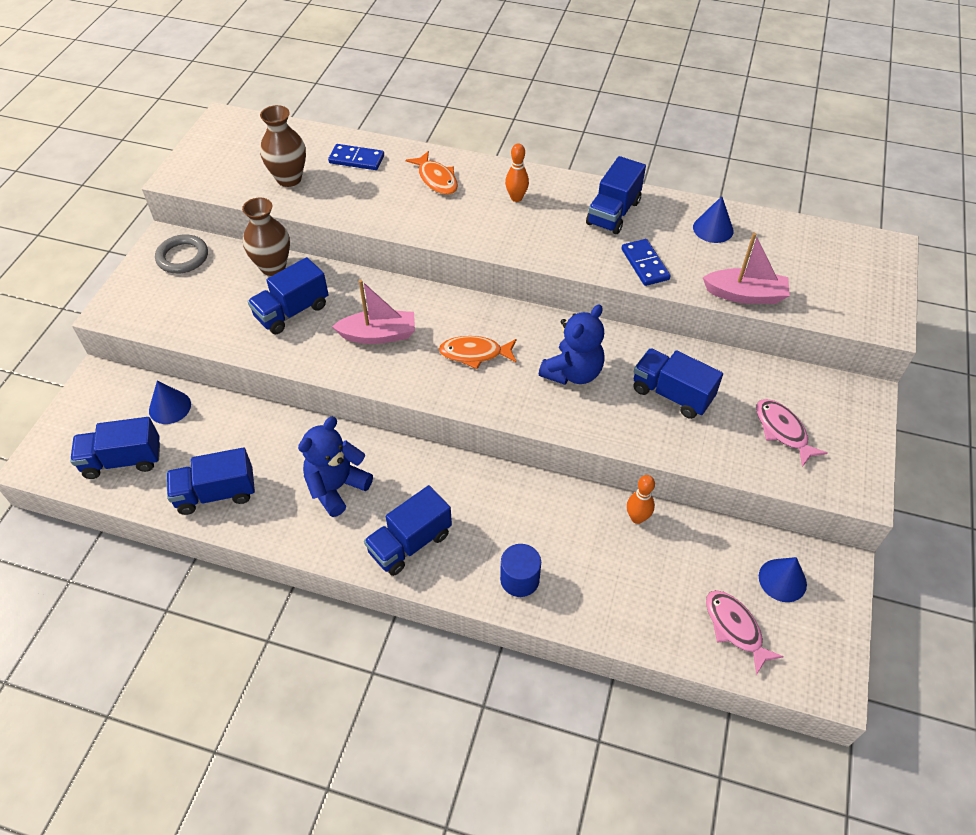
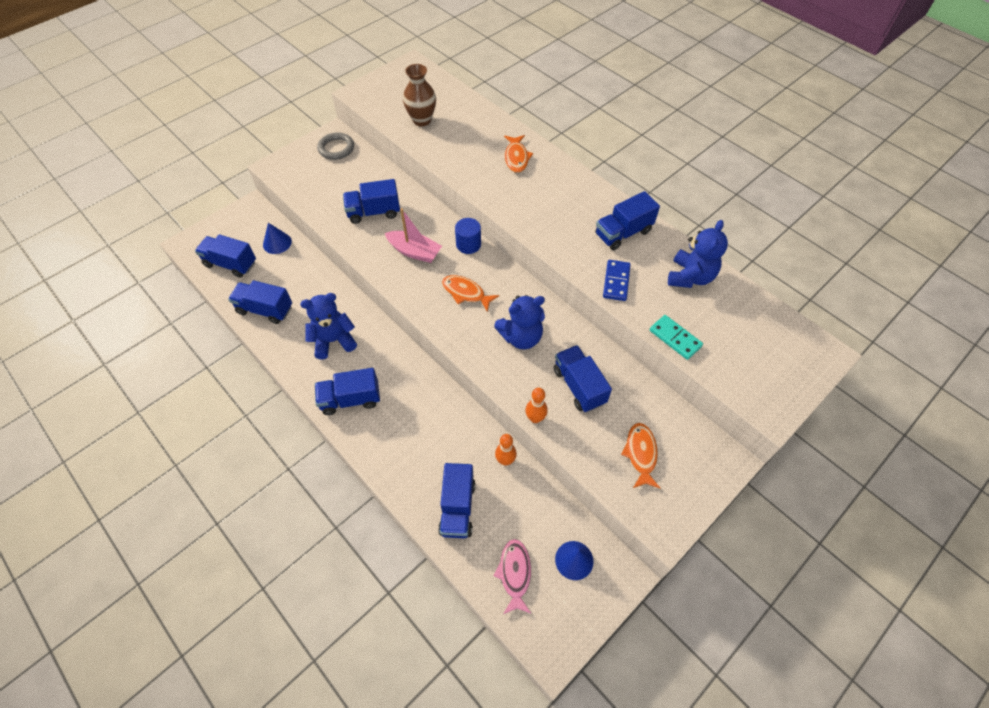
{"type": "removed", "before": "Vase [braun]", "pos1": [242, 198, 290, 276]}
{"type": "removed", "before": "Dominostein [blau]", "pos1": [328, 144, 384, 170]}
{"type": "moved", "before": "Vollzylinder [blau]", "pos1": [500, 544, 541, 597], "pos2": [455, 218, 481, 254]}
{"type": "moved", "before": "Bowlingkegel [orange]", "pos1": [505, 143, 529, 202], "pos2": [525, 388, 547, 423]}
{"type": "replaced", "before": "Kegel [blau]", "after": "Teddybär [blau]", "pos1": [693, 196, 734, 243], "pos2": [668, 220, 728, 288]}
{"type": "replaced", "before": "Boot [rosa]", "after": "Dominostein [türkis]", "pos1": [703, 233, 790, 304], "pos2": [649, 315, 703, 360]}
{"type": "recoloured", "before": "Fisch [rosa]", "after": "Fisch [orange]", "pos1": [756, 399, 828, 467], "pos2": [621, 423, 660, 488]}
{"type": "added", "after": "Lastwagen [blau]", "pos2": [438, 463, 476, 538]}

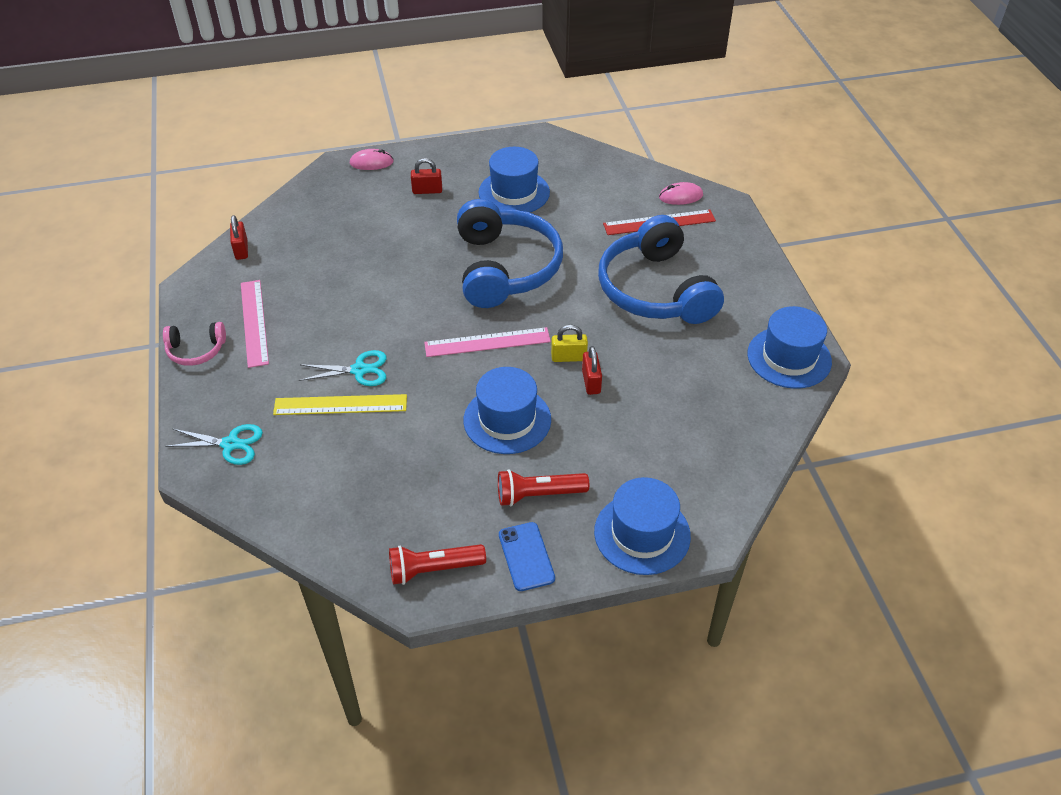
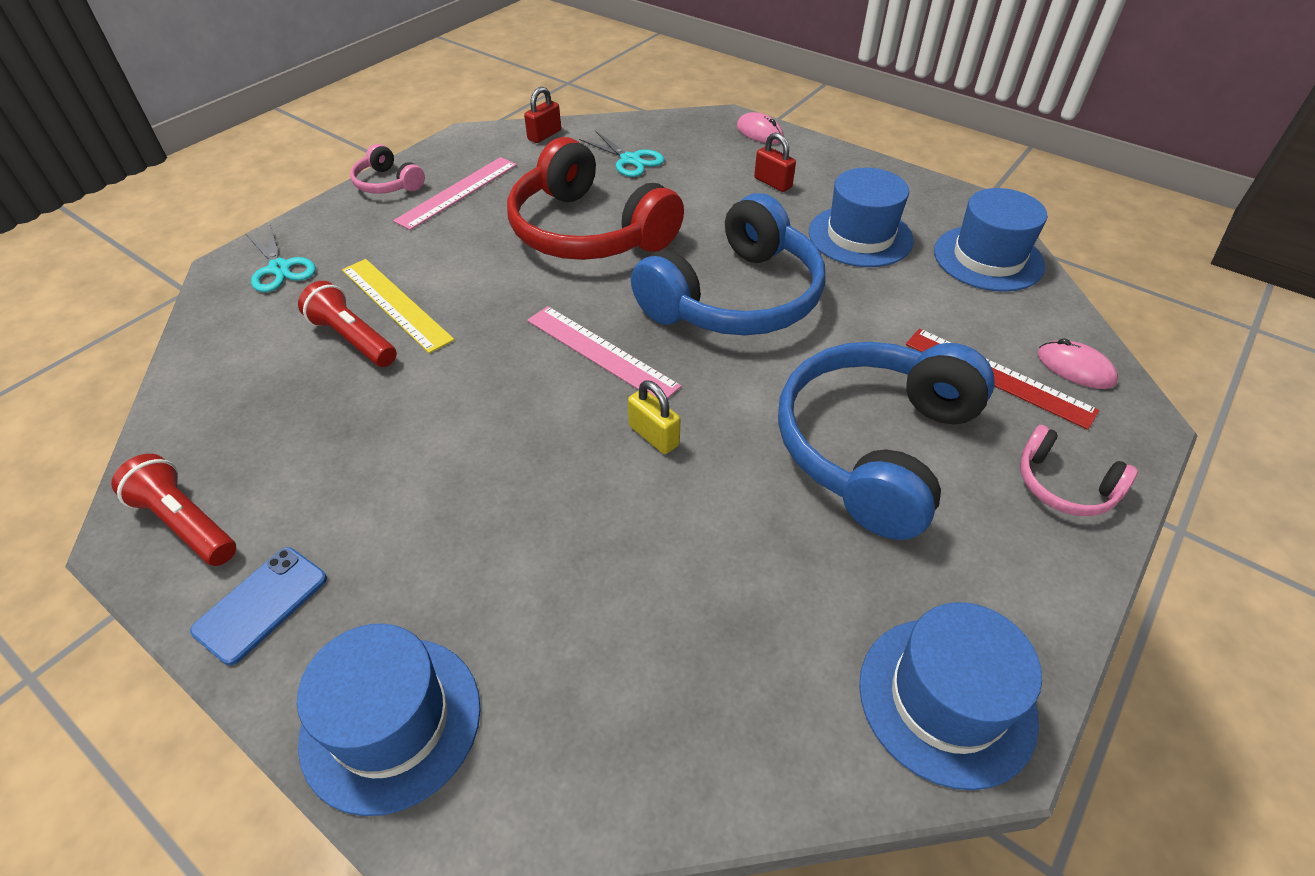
{"type": "moved", "before": "Schere [türkis]", "pos1": [299, 350, 387, 386], "pos2": [579, 131, 664, 177]}
{"type": "moved", "before": "Hut [blau]", "pos1": [463, 367, 551, 454], "pos2": [934, 188, 1047, 292]}
{"type": "moved", "before": "Taschenlampe [rot]", "pos1": [498, 469, 589, 506], "pos2": [298, 281, 397, 367]}
{"type": "removed", "before": "Vorhängeschloss [rot]", "pos1": [582, 346, 602, 395]}
{"type": "added", "after": "Kopfhörer [rot]", "pos2": [507, 137, 684, 260]}
{"type": "added", "after": "Kopfhörer [rosa]", "pos2": [1020, 425, 1138, 516]}

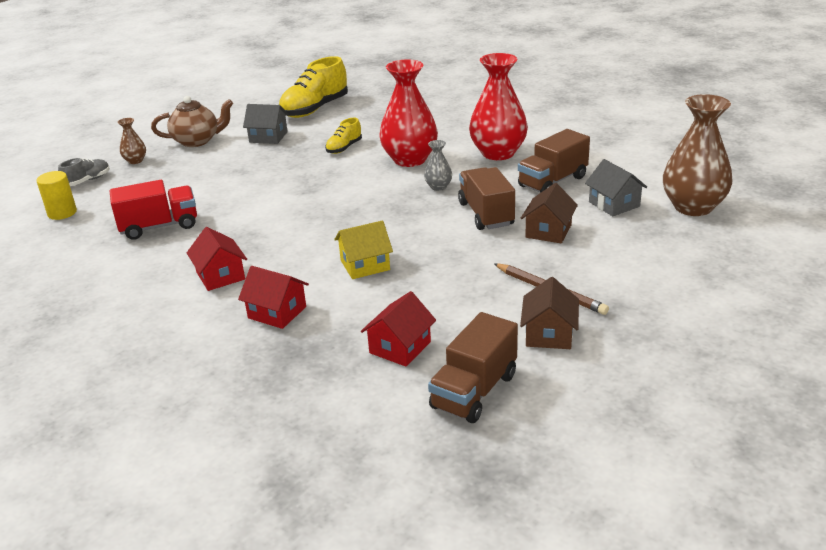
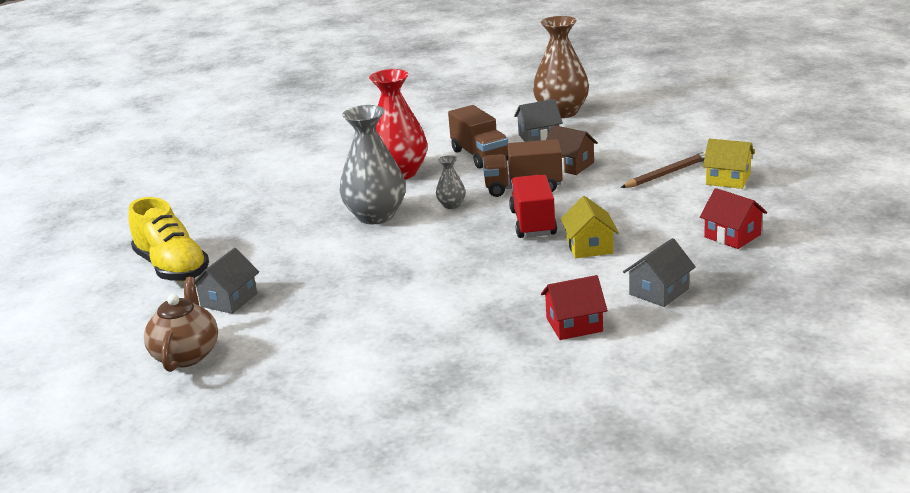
{"type": "removed", "before": "Vollzylinder [gelb]", "pos1": [36, 171, 77, 220]}
{"type": "removed", "before": "Schuh [grau]", "pos1": [58, 158, 110, 186]}
{"type": "moved", "before": "Lastwagen [rot]", "pos1": [110, 180, 197, 240], "pos2": [509, 175, 557, 238]}
{"type": "removed", "before": "Vase [braun]", "pos1": [118, 118, 146, 164]}
{"type": "recoloured", "before": "Haus [rot]", "after": "Haus [grau]", "pos1": [238, 266, 309, 329], "pos2": [623, 238, 696, 307]}
{"type": "removed", "before": "Schuh [gelb]", "pos1": [325, 118, 362, 154]}
{"type": "recoloured", "before": "Vase [rot]", "after": "Vase [grau]", "pos1": [379, 59, 438, 167], "pos2": [339, 105, 405, 224]}
{"type": "removed", "before": "Lastwagen [braun]", "pos1": [428, 312, 518, 423]}
{"type": "recoloured", "before": "Haus [braun]", "after": "Haus [gelb]", "pos1": [520, 277, 579, 349], "pos2": [703, 139, 755, 189]}

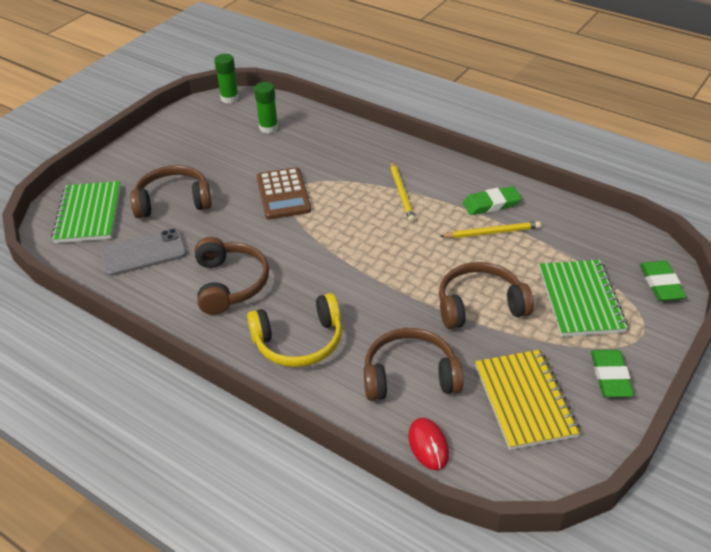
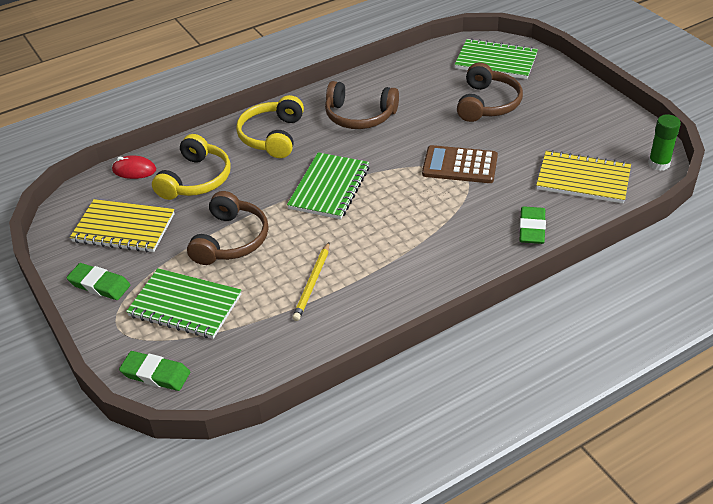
{"type": "removed", "before": "Handy [grau]", "pos1": [101, 228, 187, 276]}
{"type": "replaced", "before": "Klebestift [grün]", "after": "Notizbuch [gelb]", "pos1": [254, 82, 278, 133], "pos2": [536, 150, 631, 204]}
{"type": "recoloured", "before": "Kopfhörer [braun]", "after": "Kopfhörer [gelb]", "pos1": [364, 328, 464, 401], "pos2": [152, 134, 231, 200]}
{"type": "removed", "before": "Bleistift [gelb]", "pos1": [391, 161, 415, 222]}
{"type": "moved", "before": "Radiergummi [grün]", "pos1": [463, 186, 521, 215], "pos2": [519, 206, 546, 244]}
{"type": "added", "after": "Notizbuch [grün]", "pos2": [287, 152, 369, 219]}

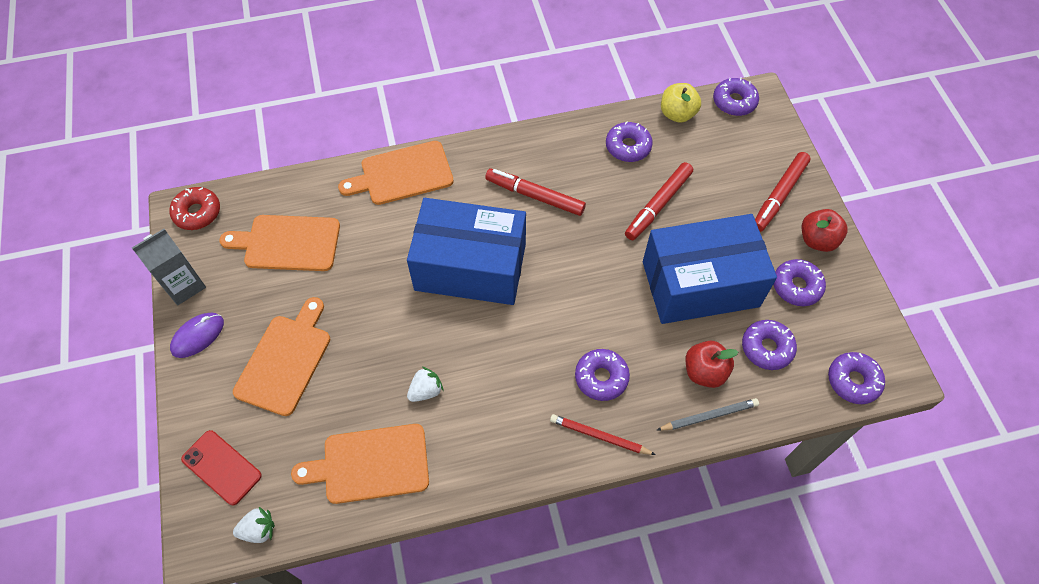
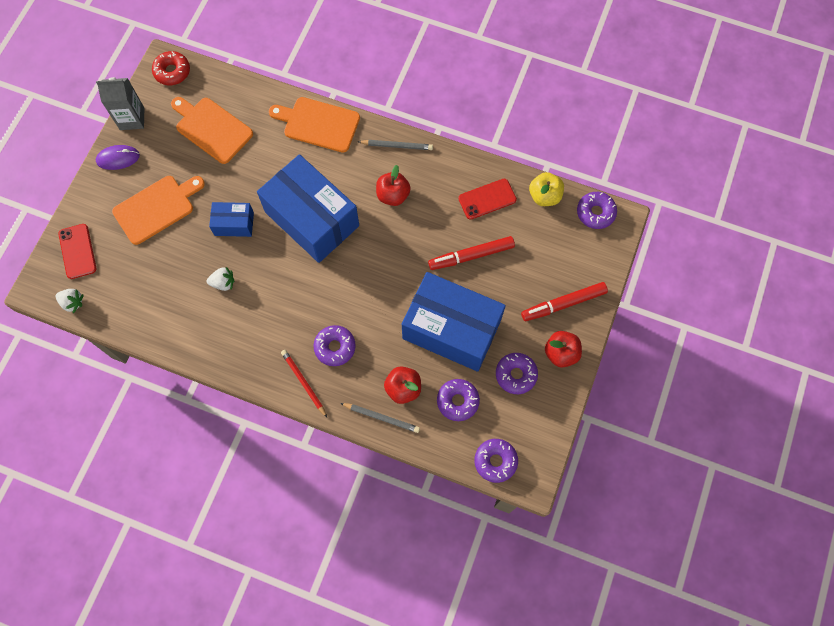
{"type": "removed", "before": "Schneidebrett [orange]", "pos1": [291, 424, 429, 504]}
{"type": "replaced", "before": "Filzstift [rot]", "after": "Apfel [rot]", "pos1": [485, 168, 586, 216], "pos2": [376, 165, 411, 206]}
{"type": "replaced", "before": "Donut [lila]", "after": "Handy [rot]", "pos1": [606, 121, 653, 162], "pos2": [458, 179, 517, 220]}
{"type": "added", "after": "Schachtel [blau]", "pos2": [209, 202, 254, 237]}
{"type": "added", "after": "Bleistift [grau]", "pos2": [358, 140, 433, 150]}

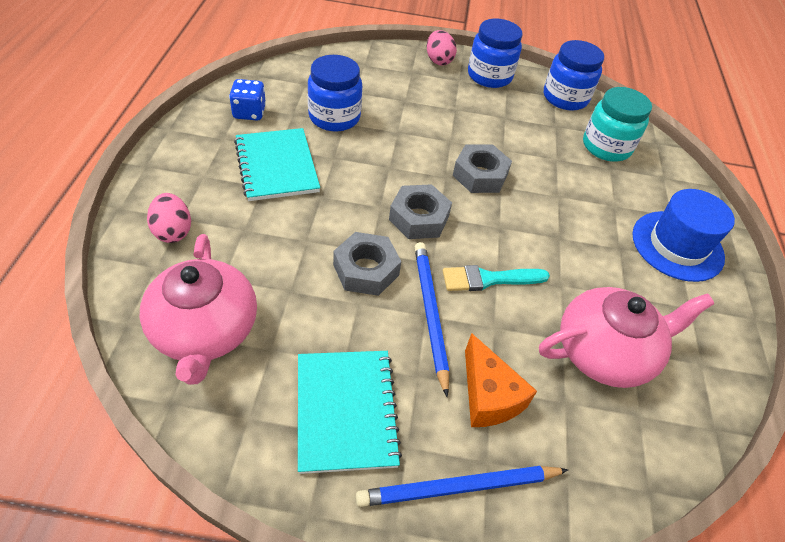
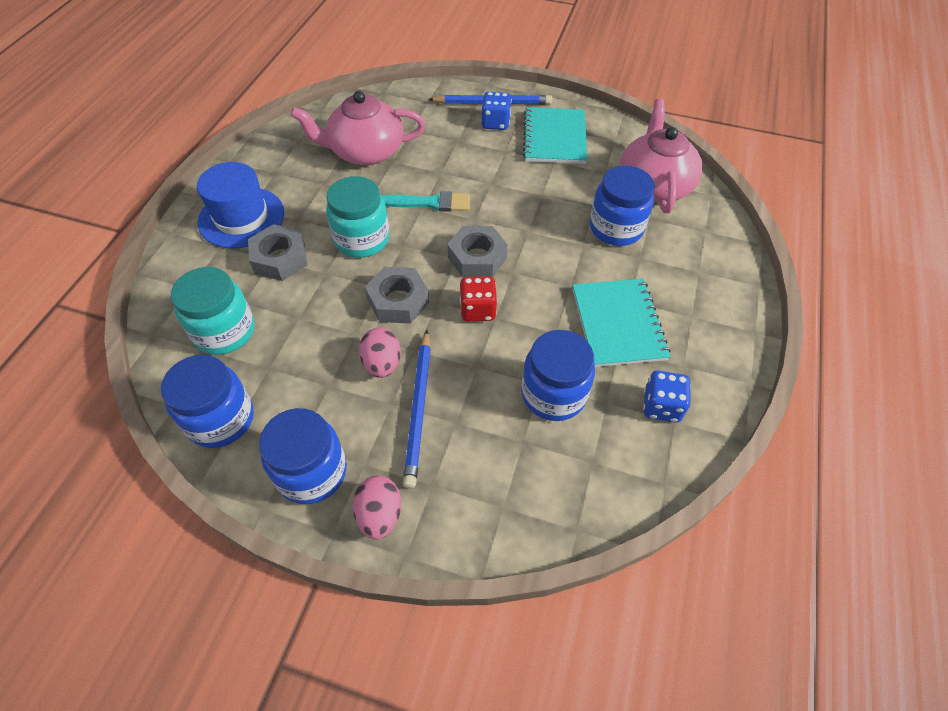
{"type": "moved", "before": "Ei [rosa]", "pos1": [147, 193, 191, 243], "pos2": [359, 328, 401, 378]}
{"type": "moved", "before": "Sechskantmutter [grau]", "pos1": [333, 232, 401, 296], "pos2": [248, 224, 307, 281]}
{"type": "moved", "before": "Bleistift [blau]", "pos1": [415, 242, 449, 397], "pos2": [403, 330, 431, 489]}
{"type": "removed", "before": "Käse [orange]", "pos1": [465, 333, 537, 427]}
{"type": "added", "after": "Einmachglas [türkis]", "pos2": [326, 176, 389, 258]}
{"type": "added", "after": "Spielwürfel [rot]", "pos2": [460, 276, 498, 322]}
{"type": "added", "after": "Spielwürfel [blau]", "pos2": [481, 92, 512, 130]}
{"type": "added", "after": "Einmachglas [blau]", "pos2": [590, 165, 655, 246]}

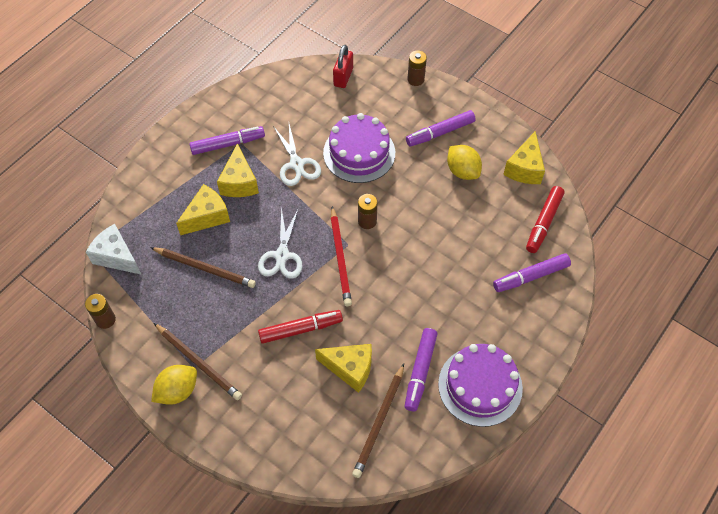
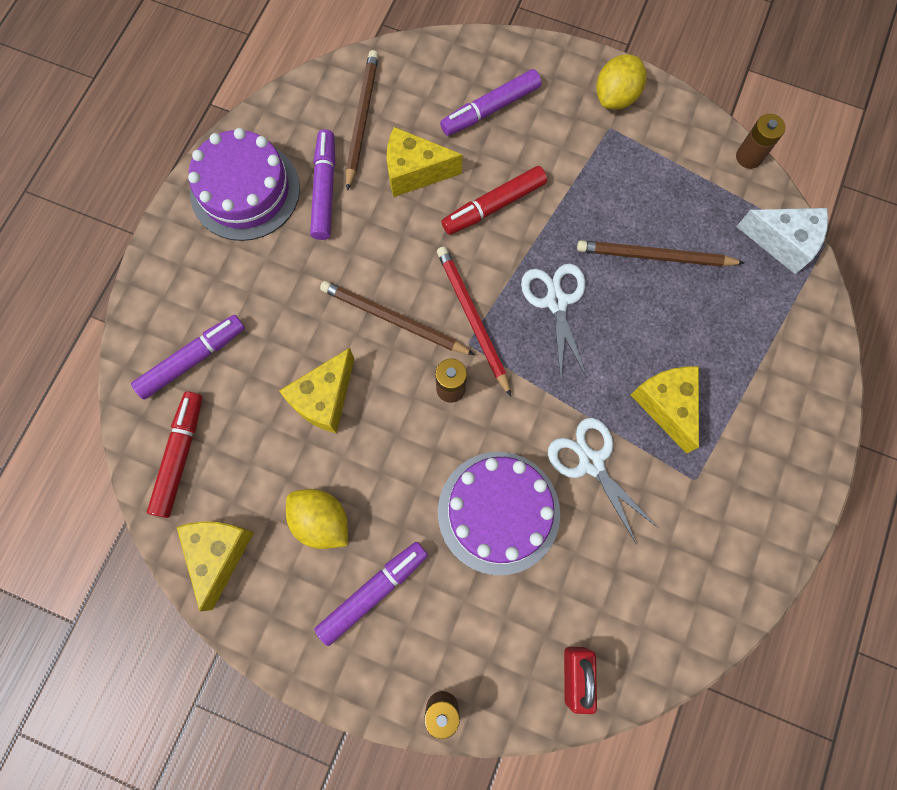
{"type": "moved", "before": "Bleistift [braun]", "pos1": [154, 323, 242, 400], "pos2": [320, 281, 475, 355]}
{"type": "moved", "before": "Käse [gelb]", "pos1": [176, 184, 230, 235], "pos2": [279, 348, 354, 433]}
{"type": "moved", "before": "Filzstift [lila]", "pos1": [189, 126, 265, 155], "pos2": [440, 69, 541, 136]}

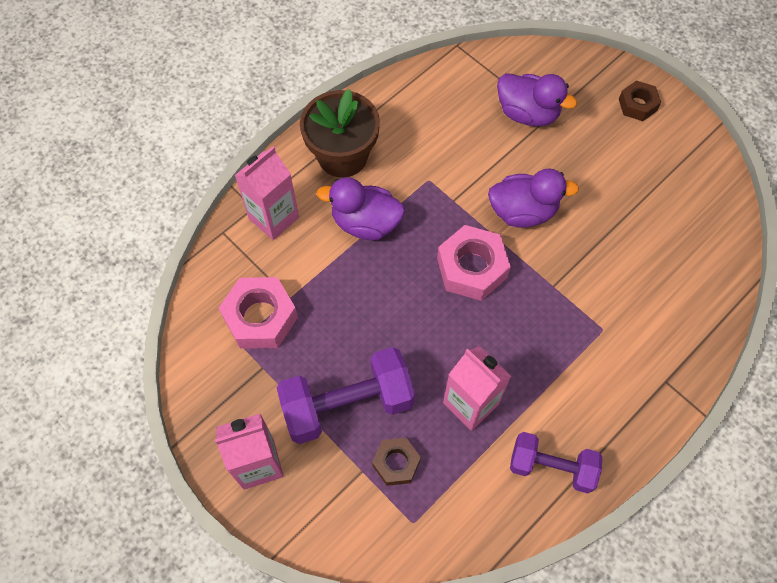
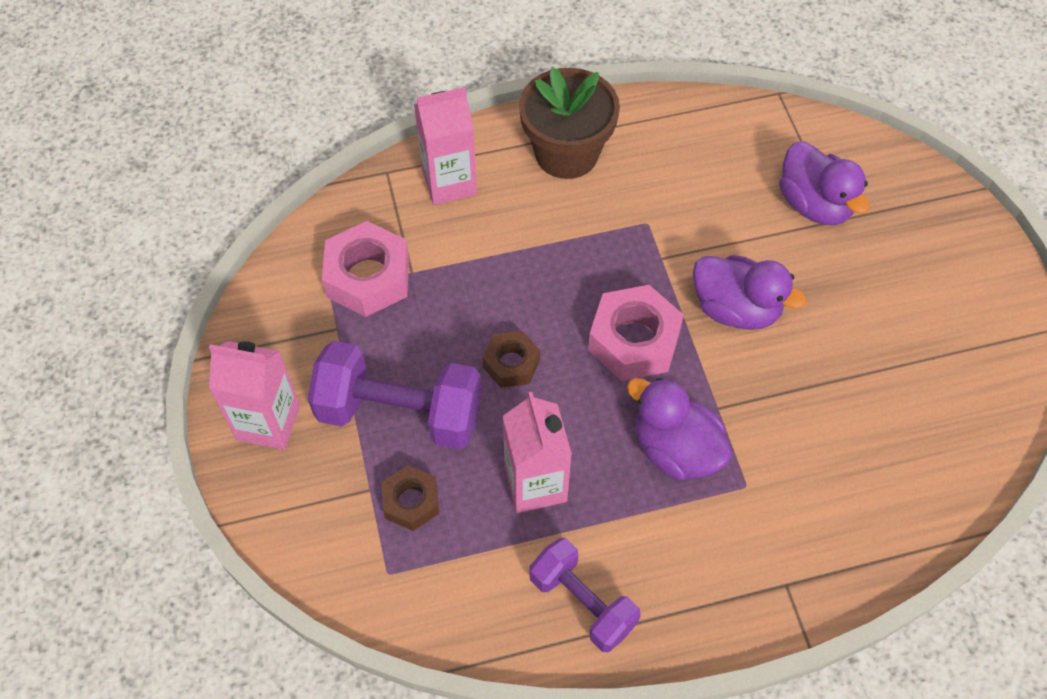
{"type": "moved", "before": "Ente [lila]", "pos1": [317, 177, 405, 240], "pos2": [627, 378, 732, 480]}
{"type": "moved", "before": "Sechskantmutter [braun]", "pos1": [619, 80, 661, 121], "pos2": [483, 331, 540, 388]}

